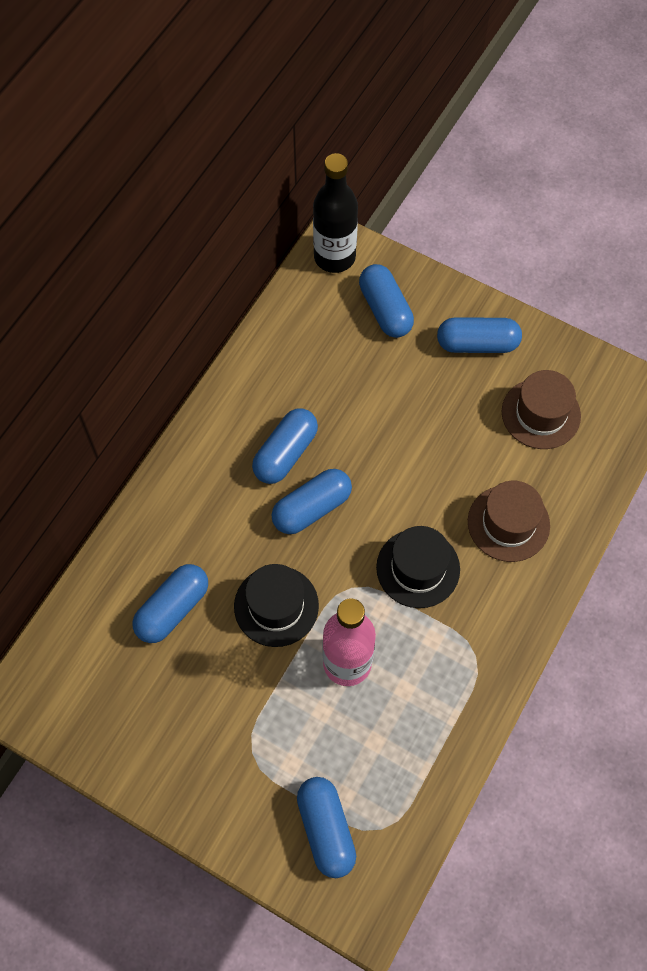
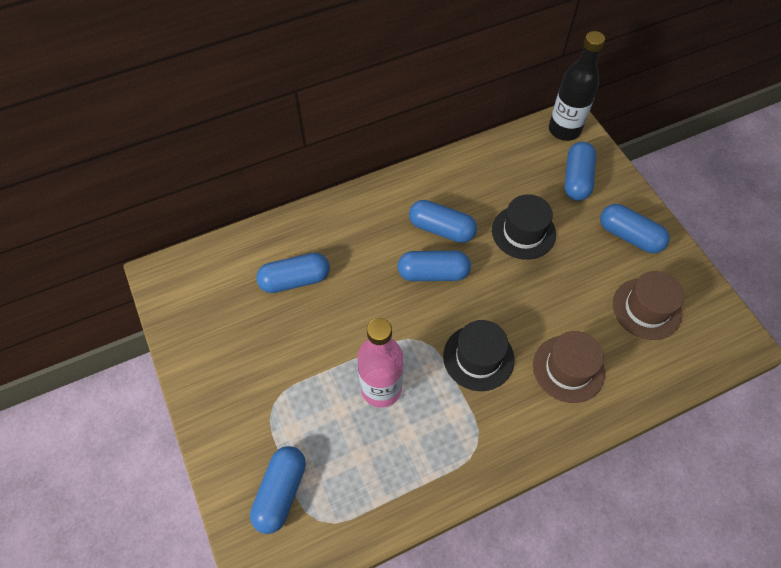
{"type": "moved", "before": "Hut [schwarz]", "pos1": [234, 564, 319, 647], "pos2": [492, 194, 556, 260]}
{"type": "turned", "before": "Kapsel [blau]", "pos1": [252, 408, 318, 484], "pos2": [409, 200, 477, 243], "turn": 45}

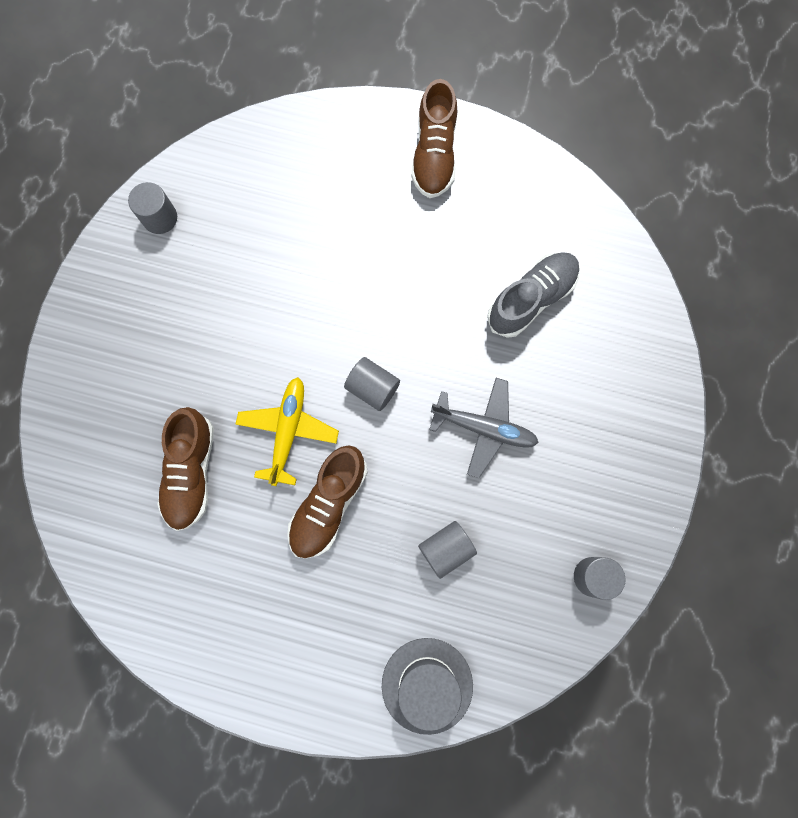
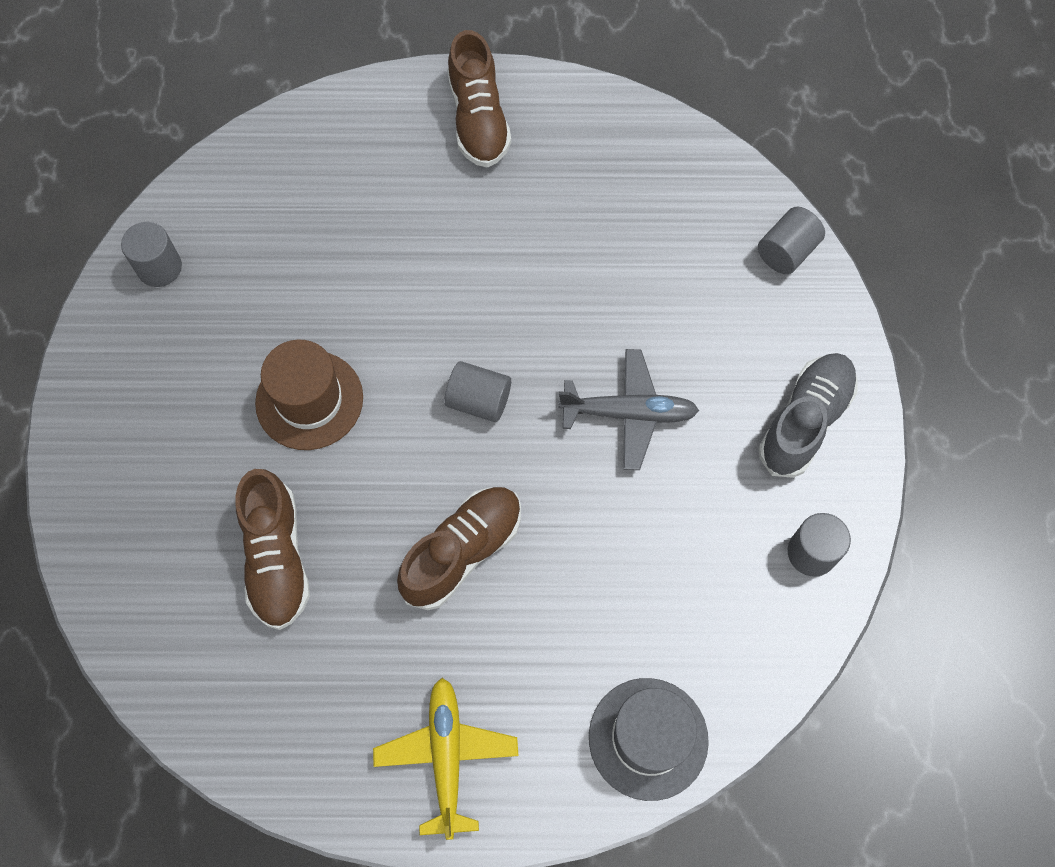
{"type": "moved", "before": "Flugzeug [gelb]", "pos1": [236, 377, 339, 486], "pos2": [373, 678, 518, 840]}
{"type": "turned", "before": "Schuh [braun]", "pos1": [287, 445, 368, 559], "pos2": [397, 487, 521, 610], "turn": -150}
{"type": "moved", "before": "Vollzylinder [grau]", "pos1": [418, 521, 477, 579], "pos2": [758, 207, 825, 274]}
{"type": "moved", "before": "Schuh [grau]", "pos1": [487, 252, 580, 338], "pos2": [758, 353, 858, 478]}
{"type": "added", "after": "Hut [braun]", "pos2": [255, 340, 363, 450]}

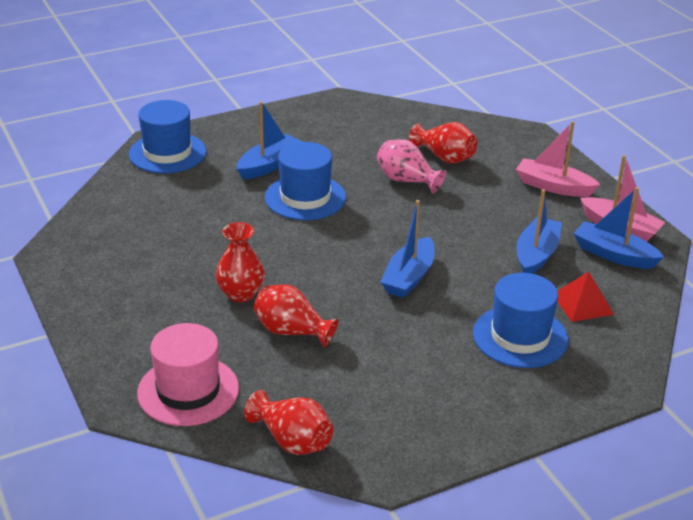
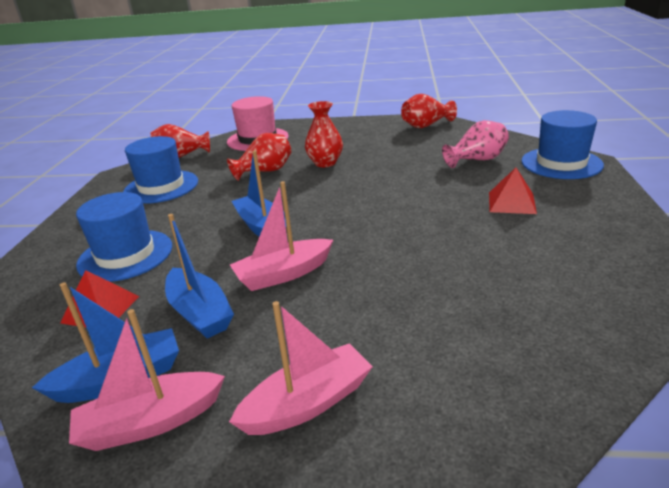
{"type": "replaced", "before": "Boot [blau]", "after": "Pyramide [rot]", "pos1": [237, 101, 302, 180], "pos2": [489, 168, 537, 214]}
{"type": "moved", "before": "Hut [blau]", "pos1": [265, 142, 346, 220], "pos2": [123, 136, 198, 204]}
{"type": "moved", "before": "Vase [rosa]", "pos1": [377, 139, 446, 194], "pos2": [442, 120, 509, 168]}
{"type": "moved", "before": "Vase [rot]", "pos1": [409, 122, 477, 164], "pos2": [401, 94, 457, 128]}
{"type": "added", "after": "Boot [rosa]", "pos2": [230, 181, 333, 291]}

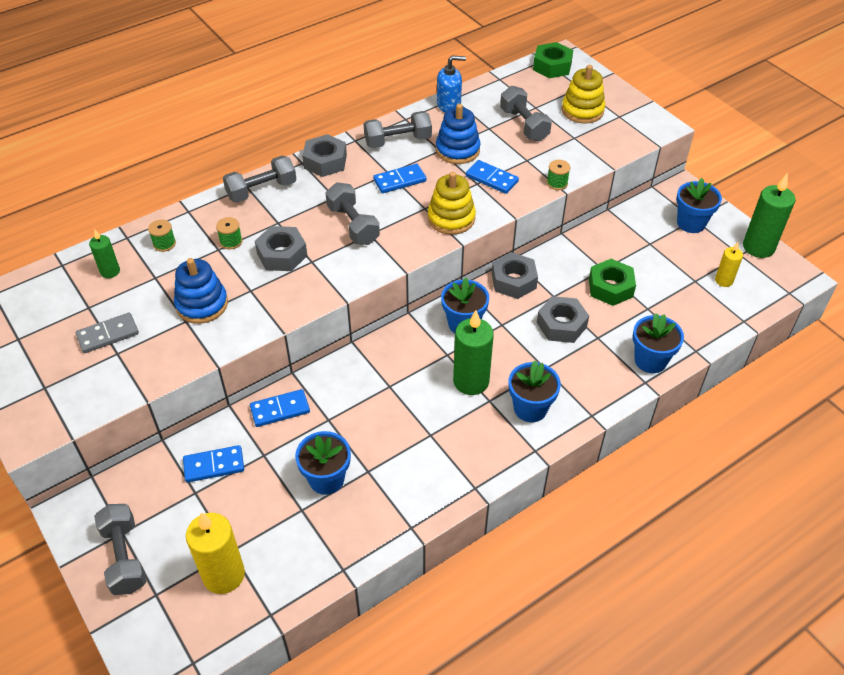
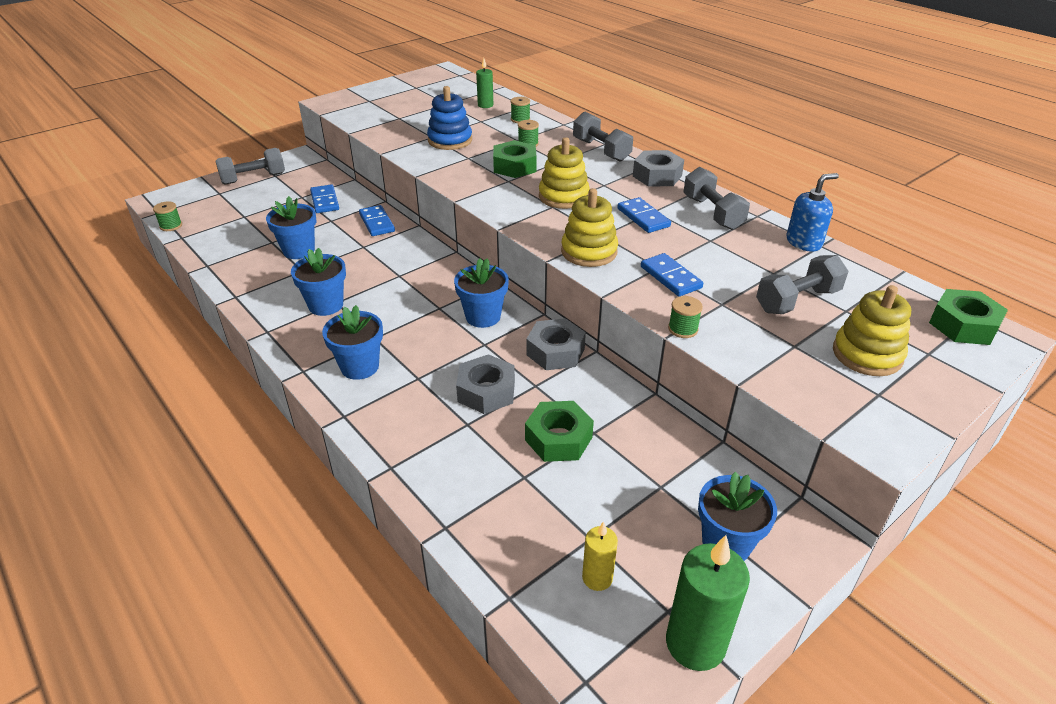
{"type": "removed", "before": "Dominostein [grau]", "pos1": [76, 312, 139, 353]}
{"type": "removed", "before": "Kerze [gelb]", "pos1": [186, 512, 245, 594]}
{"type": "recoloured", "before": "Sechskantmutter [grau]", "after": "Sechskantmutter [grün]", "pos1": [255, 226, 307, 271], "pos2": [493, 140, 537, 178]}
{"type": "replaced", "before": "Hantel [grau]", "after": "Stapelspielzeug [gelb]", "pos1": [326, 182, 380, 245], "pos2": [539, 137, 590, 209]}
{"type": "removed", "before": "Stapelspielzeug [blau]", "pos1": [436, 104, 480, 164]}
{"type": "turned", "before": "Seifenspender [blau]", "pos1": [437, 55, 466, 113], "pos2": [786, 173, 839, 252], "turn": -105}
{"type": "removed", "before": "Kerze [grün]", "pos1": [453, 310, 494, 395]}
{"type": "turned", "before": "Dominostein [blau]", "pos1": [466, 160, 519, 194], "pos2": [641, 253, 703, 297], "turn": -60}
{"type": "moved", "before": "Blumentopf [blau]", "pos1": [633, 313, 684, 373], "pos2": [291, 248, 346, 316]}
{"type": "added", "after": "Garnrolle [grün]", "pos2": [153, 201, 182, 231]}

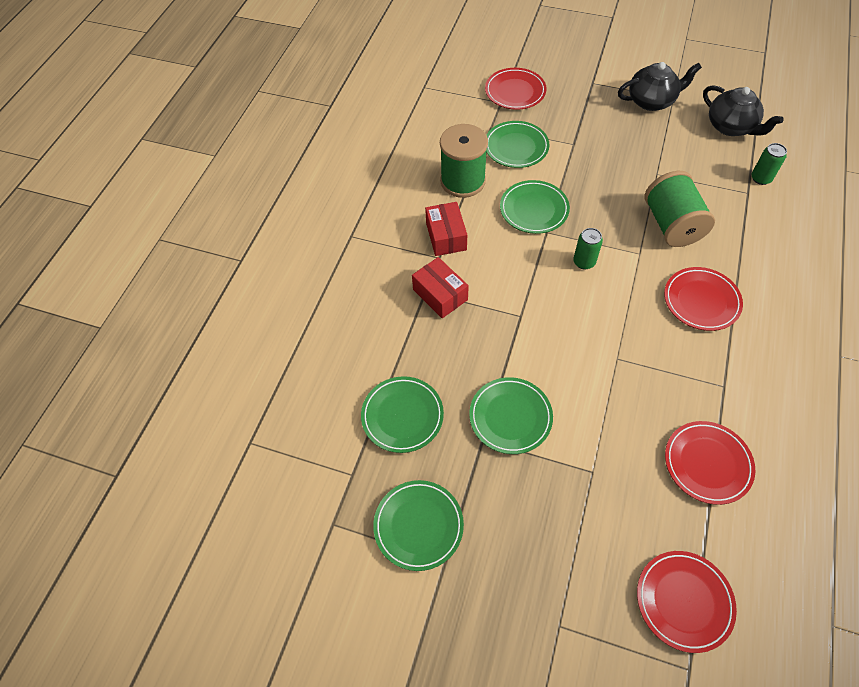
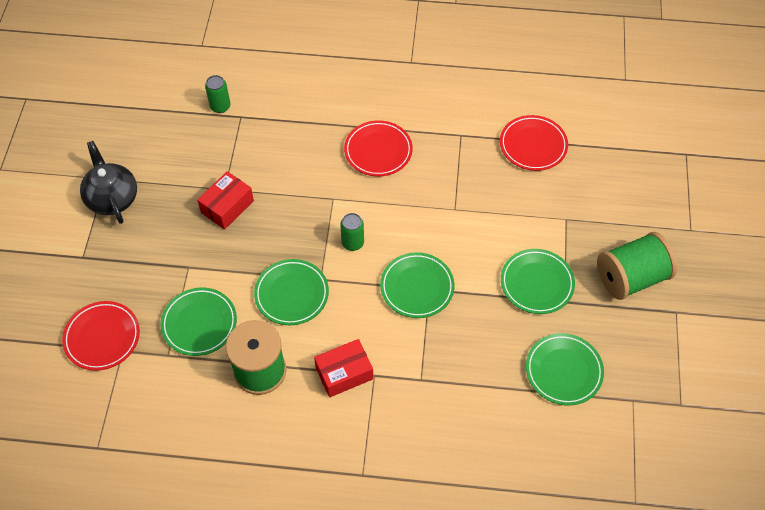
{"type": "moved", "before": "Teller [grün]", "pos1": [373, 480, 464, 571], "pos2": [380, 252, 455, 318]}
{"type": "moved", "before": "Schachtel [rot]", "pos1": [412, 257, 469, 318], "pos2": [197, 171, 254, 230]}
{"type": "removed", "before": "Teller [rot]", "pos1": [637, 551, 737, 653]}
{"type": "moved", "before": "Garnrolle [grün]", "pos1": [645, 171, 715, 247], "pos2": [597, 232, 677, 300]}
{"type": "removed", "before": "Teekanne [schwarz]", "pos1": [703, 85, 784, 136]}

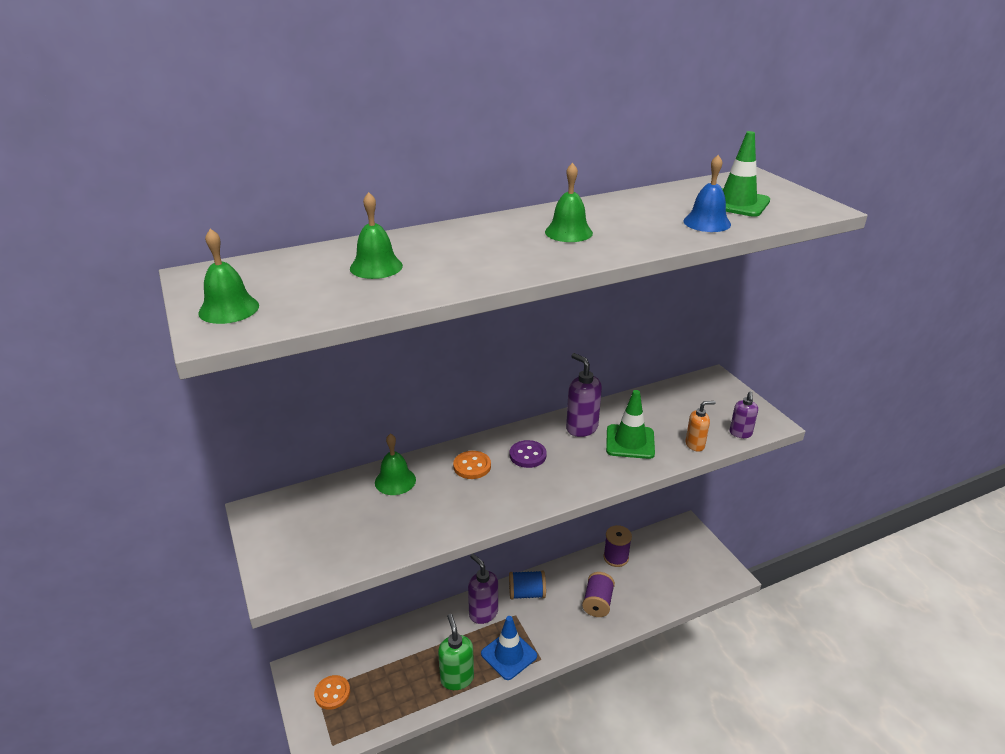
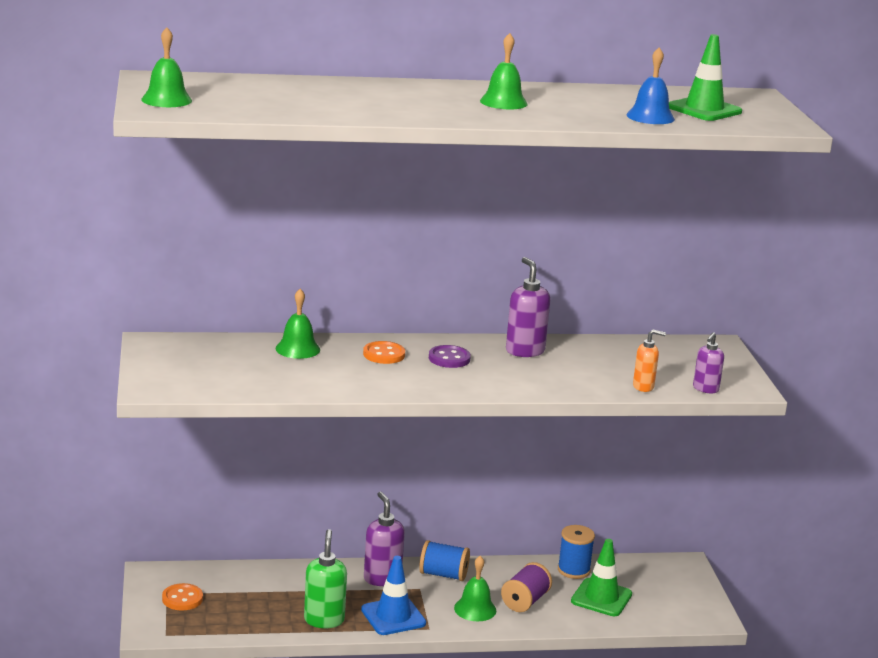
{"type": "moved", "before": "Glocke [grün]", "pos1": [350, 192, 403, 279], "pos2": [454, 556, 496, 621]}
{"type": "recoloured", "before": "Garnrolle [lila]", "after": "Garnrolle [blau]", "pos1": [603, 525, 632, 567], "pos2": [558, 525, 595, 579]}
{"type": "moved", "before": "Leitkegel [grün]", "pos1": [606, 390, 655, 459], "pos2": [571, 539, 632, 616]}

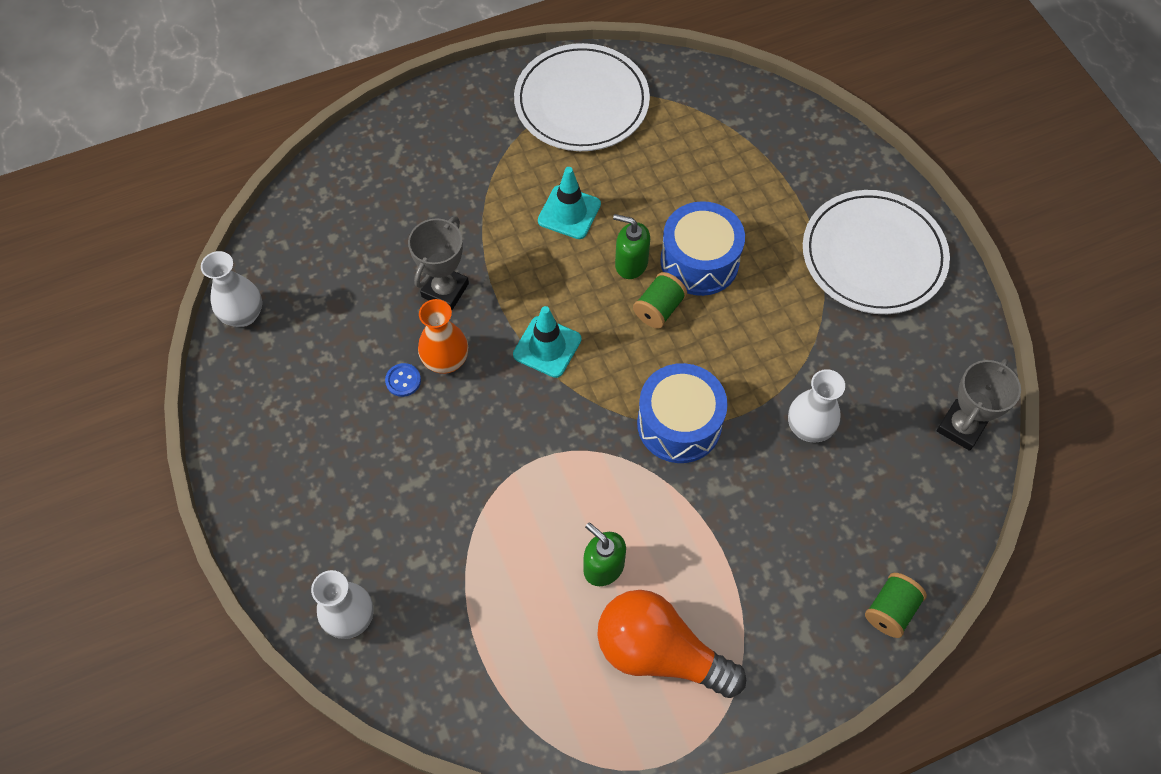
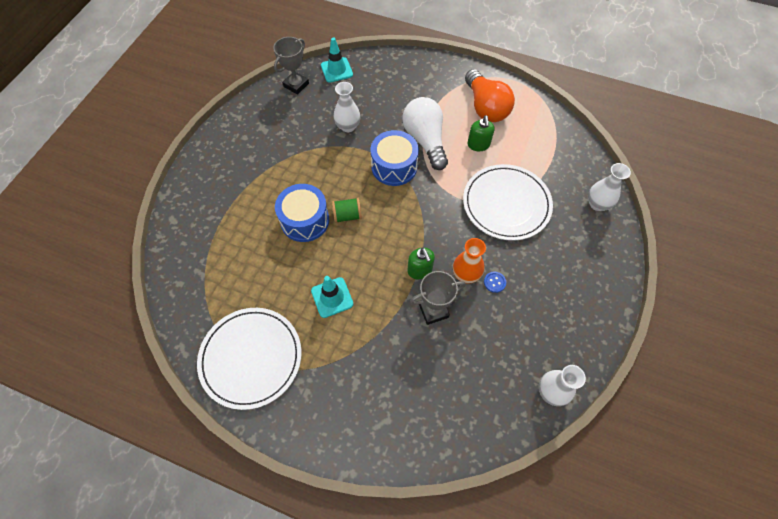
{"type": "moved", "before": "Leitkegel [türkis]", "pos1": [513, 306, 582, 378], "pos2": [321, 37, 353, 83]}
{"type": "moved", "before": "Seifenspender [grün]", "pos1": [613, 214, 650, 279], "pos2": [407, 248, 435, 279]}
{"type": "moved", "before": "Teller [weiß]", "pos1": [803, 190, 950, 314], "pos2": [463, 164, 553, 241]}
{"type": "removed", "before": "Garnrolle [grün]", "pos1": [865, 573, 927, 638]}
{"type": "turned", "before": "Pokal [grau]", "pos1": [937, 359, 1021, 451], "pos2": [273, 37, 309, 95], "turn": -45}
{"type": "added", "after": "Glühbirne [weiß]", "pos2": [403, 97, 448, 170]}

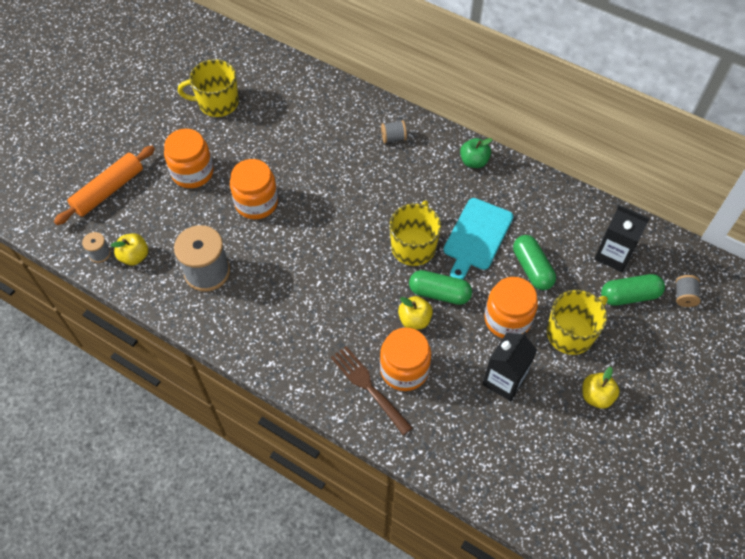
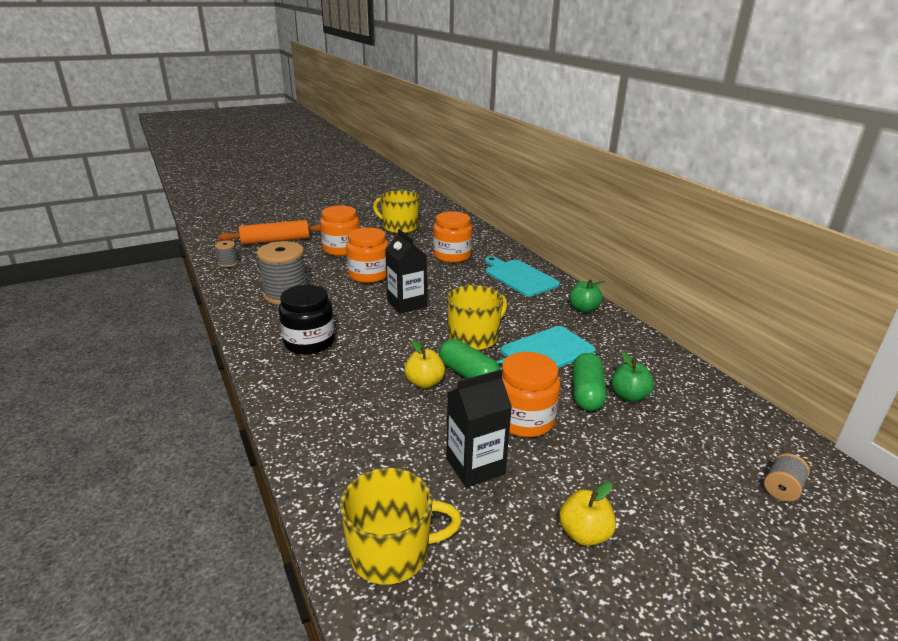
{"type": "removed", "before": "Apfel [gelb]", "pos1": [111, 233, 148, 265]}
{"type": "removed", "before": "Gabel [braun]", "pos1": [331, 346, 413, 435]}
{"type": "moved", "before": "Einmachglas [orange]", "pos1": [380, 327, 431, 391], "pos2": [433, 211, 472, 263]}
{"type": "replaced", "before": "Garnrolle [grau]", "after": "Schneidebrett [türkis]", "pos1": [381, 120, 407, 143], "pos2": [485, 256, 560, 297]}
{"type": "moved", "before": "Tasse [gelb]", "pos1": [547, 290, 608, 355], "pos2": [340, 468, 462, 585]}
{"type": "moved", "before": "Getränkekarton [schwarz]", "pos1": [594, 205, 650, 272], "pos2": [385, 229, 427, 314]}
{"type": "removed", "before": "Kapsel [grün]", "pos1": [601, 274, 665, 306]}
{"type": "added", "after": "Einmachglas [schwarz]", "pos2": [279, 285, 335, 354]}
{"type": "added", "after": "Apfel [grün]", "pos2": [611, 351, 654, 402]}

